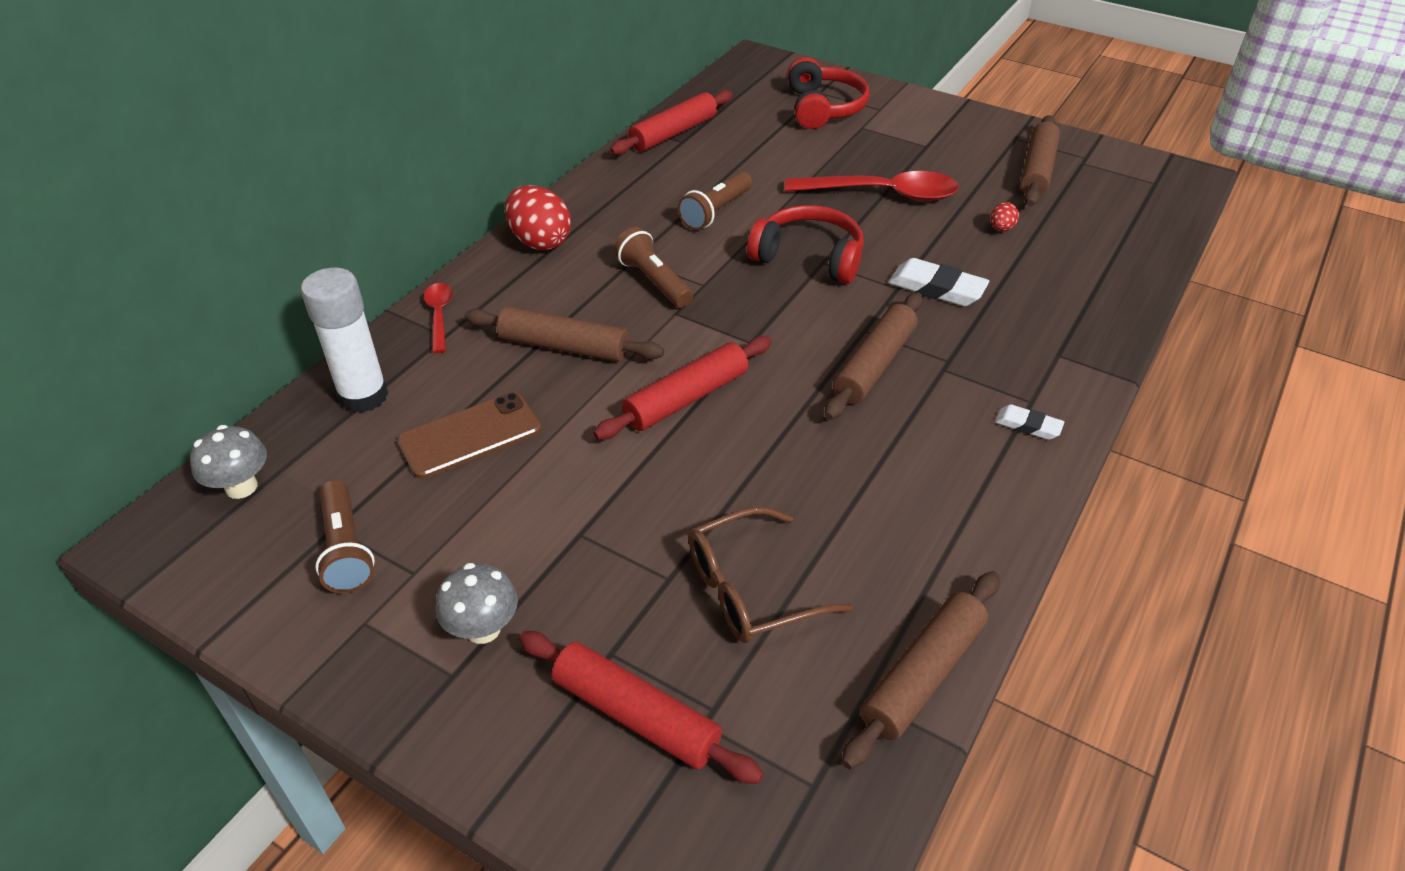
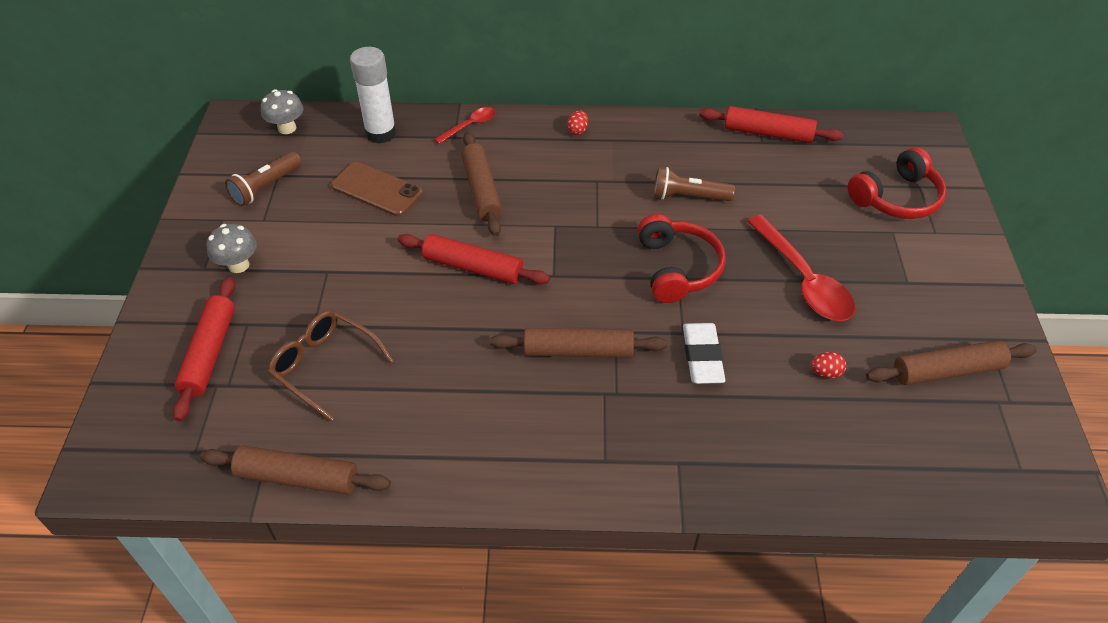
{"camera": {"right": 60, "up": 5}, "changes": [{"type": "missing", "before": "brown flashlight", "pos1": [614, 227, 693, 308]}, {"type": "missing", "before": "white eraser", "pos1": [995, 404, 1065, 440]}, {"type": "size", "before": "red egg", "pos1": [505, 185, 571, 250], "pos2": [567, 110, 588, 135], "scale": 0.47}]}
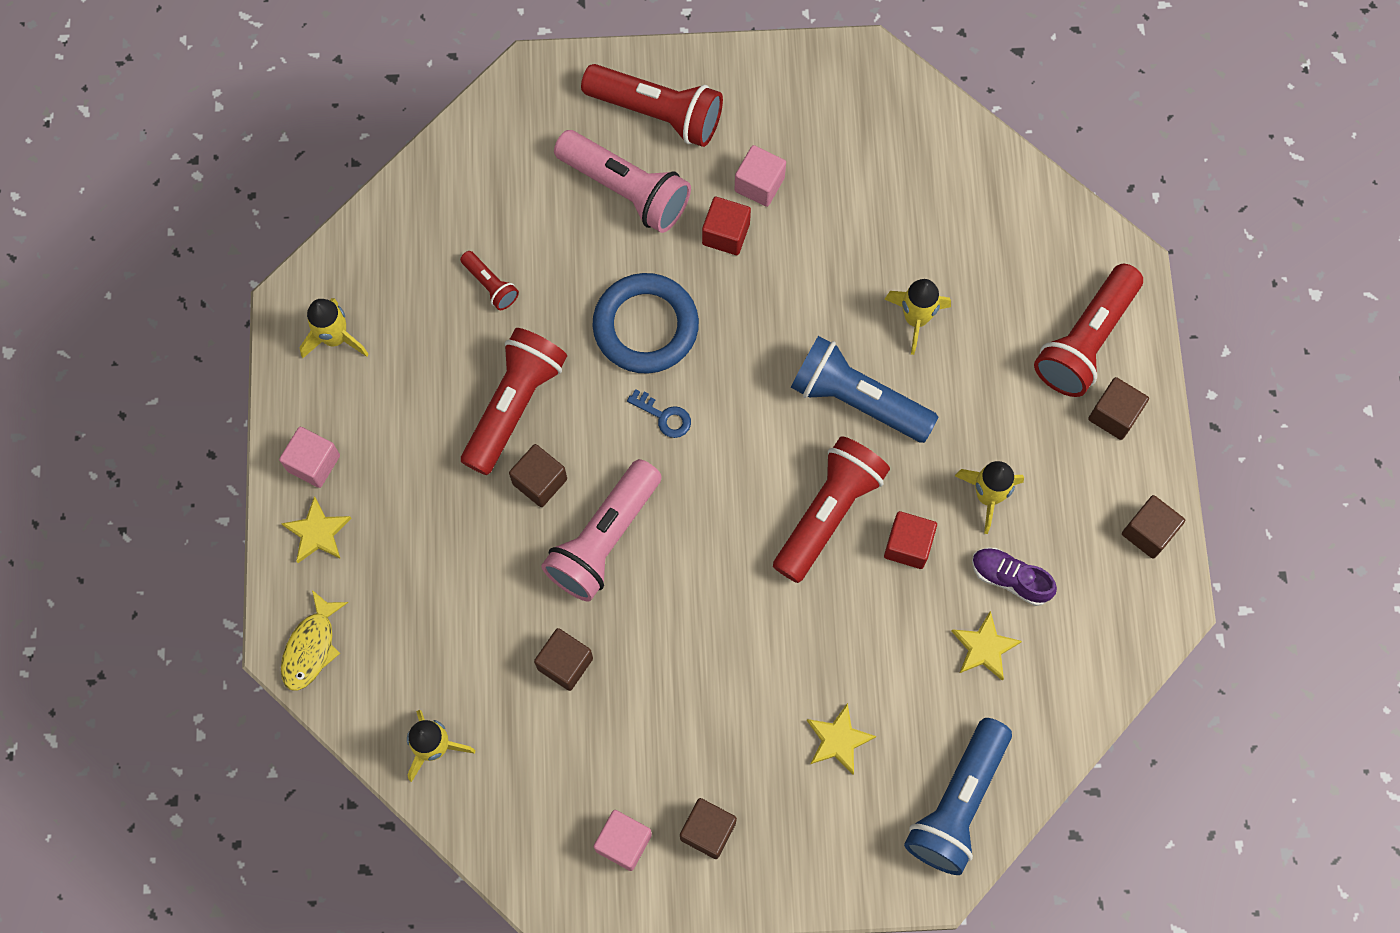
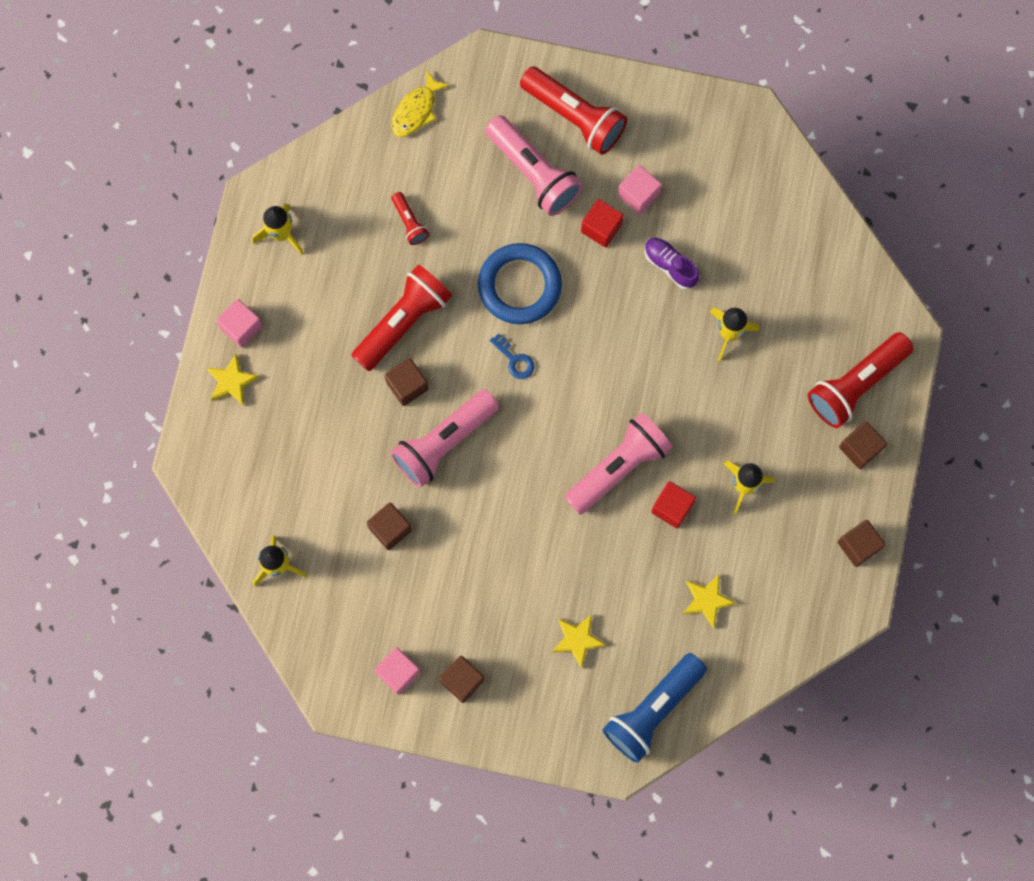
{"camera": {"right": 15, "up": 5}, "changes": [{"type": "missing", "before": "blue flashlight", "pos1": [790, 336, 938, 443]}, {"type": "relocated", "before": "yellow fish", "pos1": [281, 590, 348, 691], "pos2": [391, 70, 450, 137]}, {"type": "relocated", "before": "purple shoe", "pos1": [972, 548, 1057, 606], "pos2": [645, 238, 699, 290]}, {"type": "colour", "before": "red flashlight", "after": "pink flashlight", "pos1": [773, 436, 890, 583], "pos2": [564, 413, 673, 515]}]}
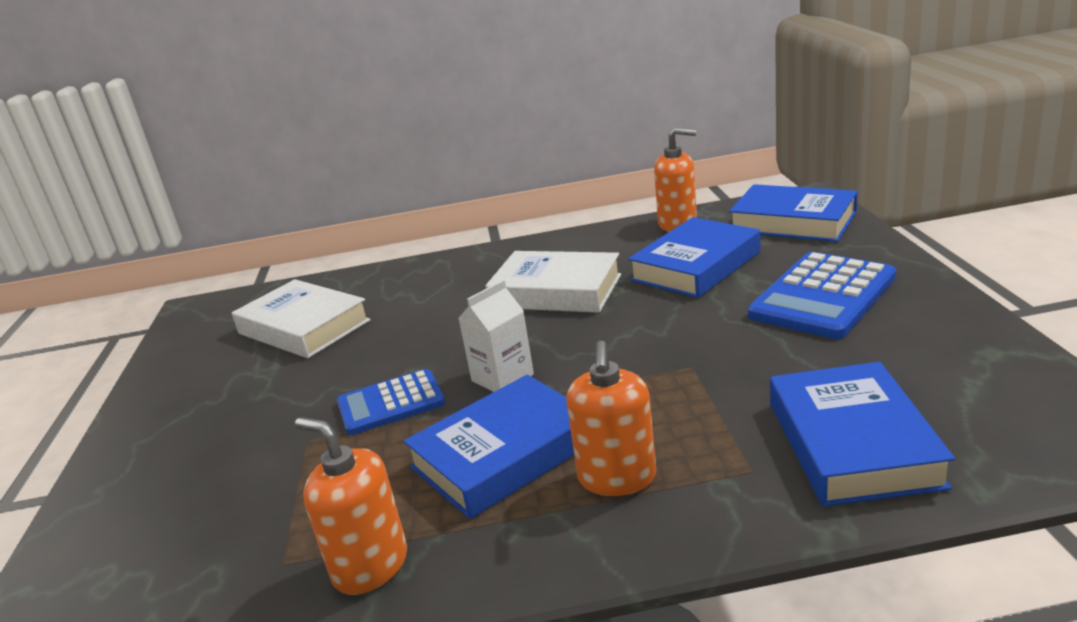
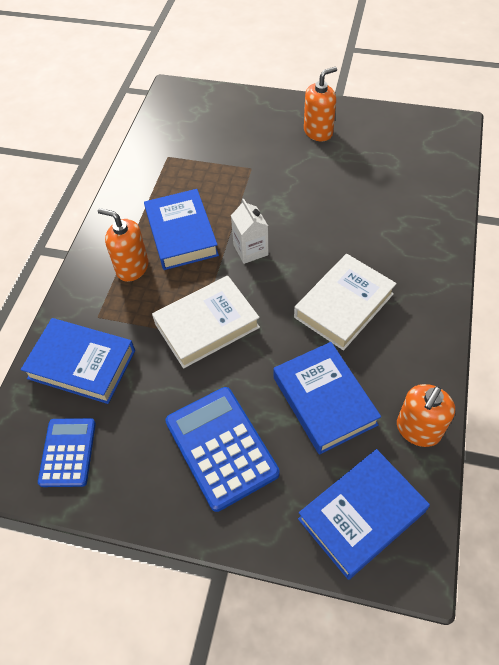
{"camera": {"right": 110, "up": 30}, "changes": [{"type": "relocated", "before": "white book", "pos1": [232, 279, 371, 358], "pos2": [152, 276, 260, 369]}, {"type": "relocated", "before": "orange soap dispenser", "pos1": [295, 417, 407, 595], "pos2": [304, 67, 337, 141]}, {"type": "relocated", "before": "blue calculator", "pos1": [337, 369, 445, 435], "pos2": [38, 418, 96, 487]}]}
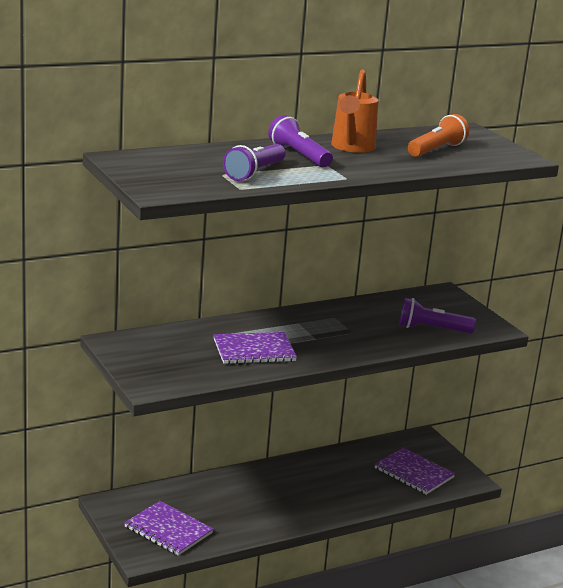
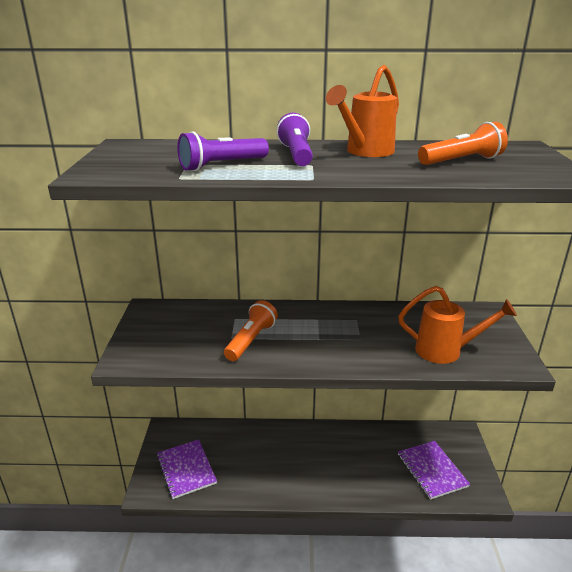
{"camera": {"right": 30, "up": 5}, "changes": [{"type": "exchanged", "before": "purple notebook", "after": "orange flashlight", "pos1": [213, 332, 297, 364], "pos2": [224, 300, 278, 361]}, {"type": "exchanged", "before": "purple flashlight", "after": "orange watering can", "pos1": [399, 298, 476, 333], "pos2": [398, 286, 517, 364]}]}
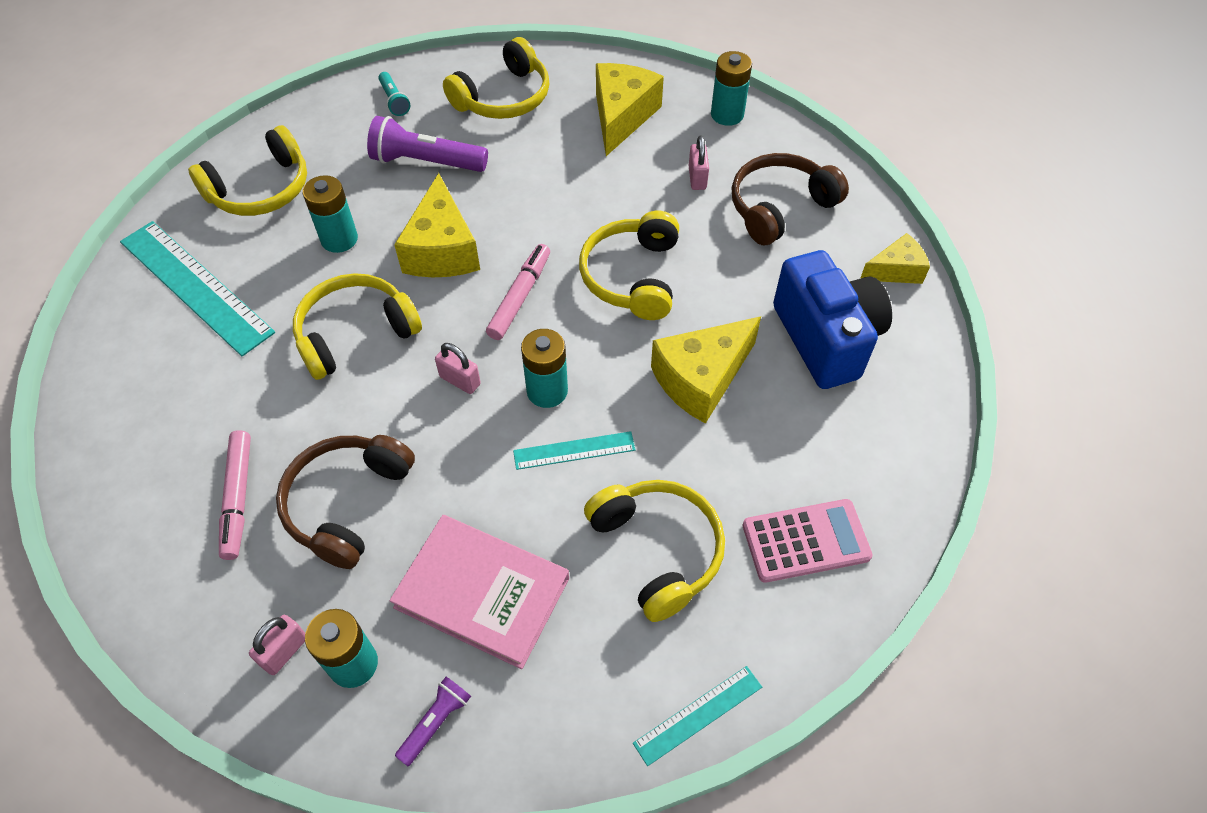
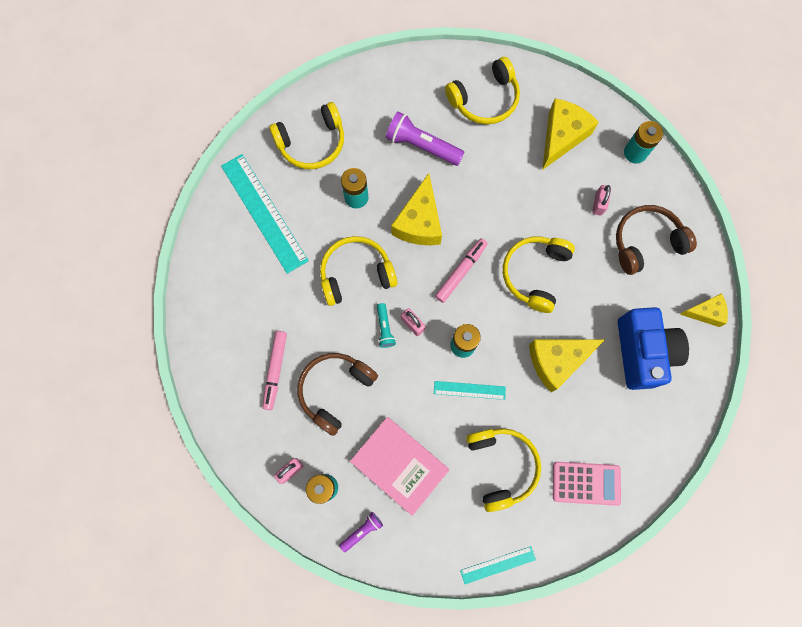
{"camera": {"right": 15, "up": 20}, "changes": [{"type": "relocated", "before": "turquoise flashlight", "pos1": [378, 72, 410, 116], "pos2": [377, 303, 396, 348]}]}
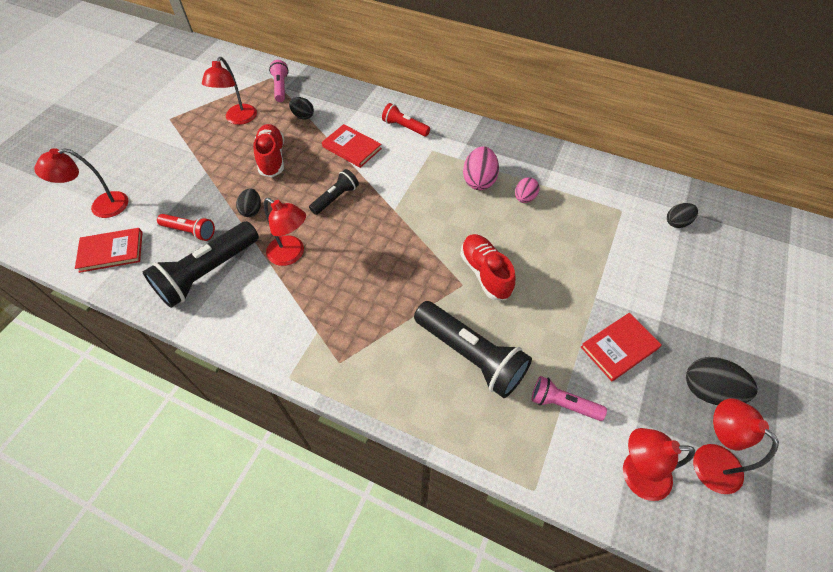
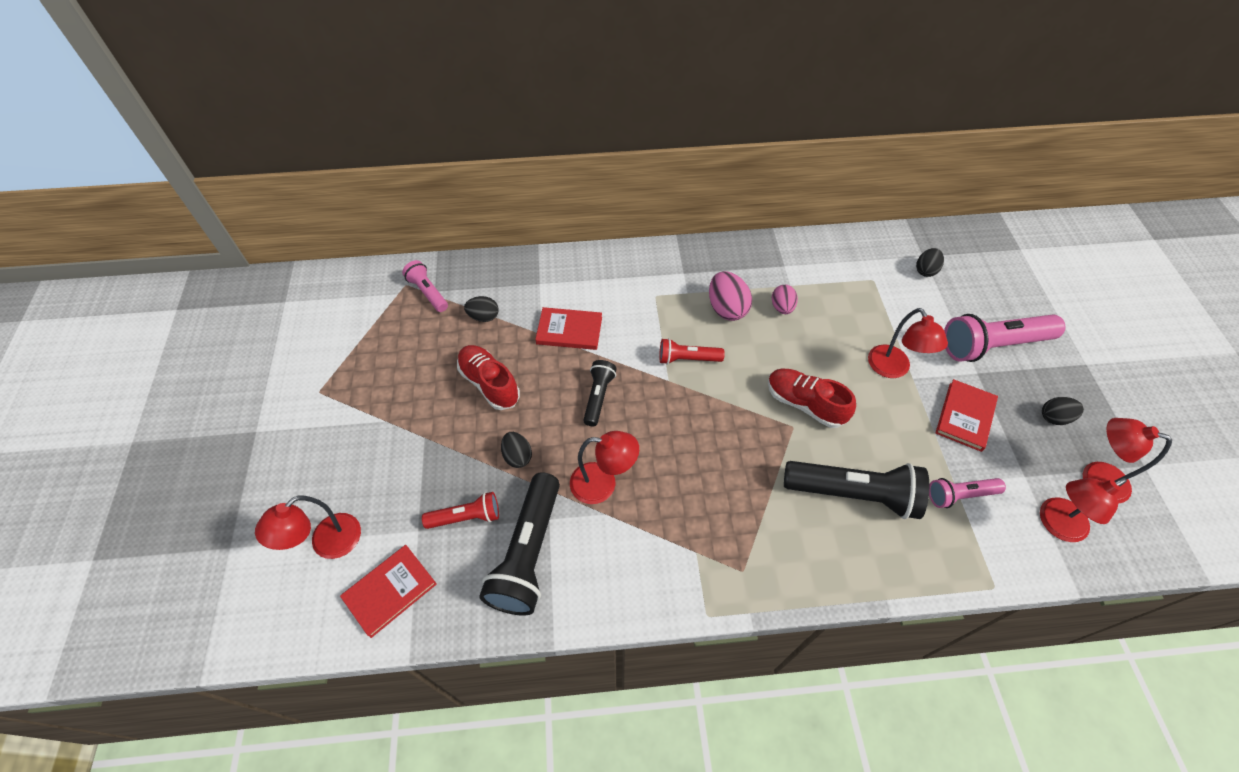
{"camera": {"right": -30, "up": 0}, "changes": [{"type": "appeared", "after": "pink flashlight", "pos2": [944, 314, 1066, 362]}, {"type": "relocated", "before": "red lamp", "pos1": [202, 57, 257, 125], "pos2": [868, 308, 948, 378]}, {"type": "relocated", "before": "red flashlight", "pos1": [382, 103, 430, 137], "pos2": [659, 338, 725, 365]}, {"type": "size", "before": "black egg", "pos1": [686, 357, 758, 405], "pos2": [1042, 397, 1084, 425], "scale": 0.63}]}
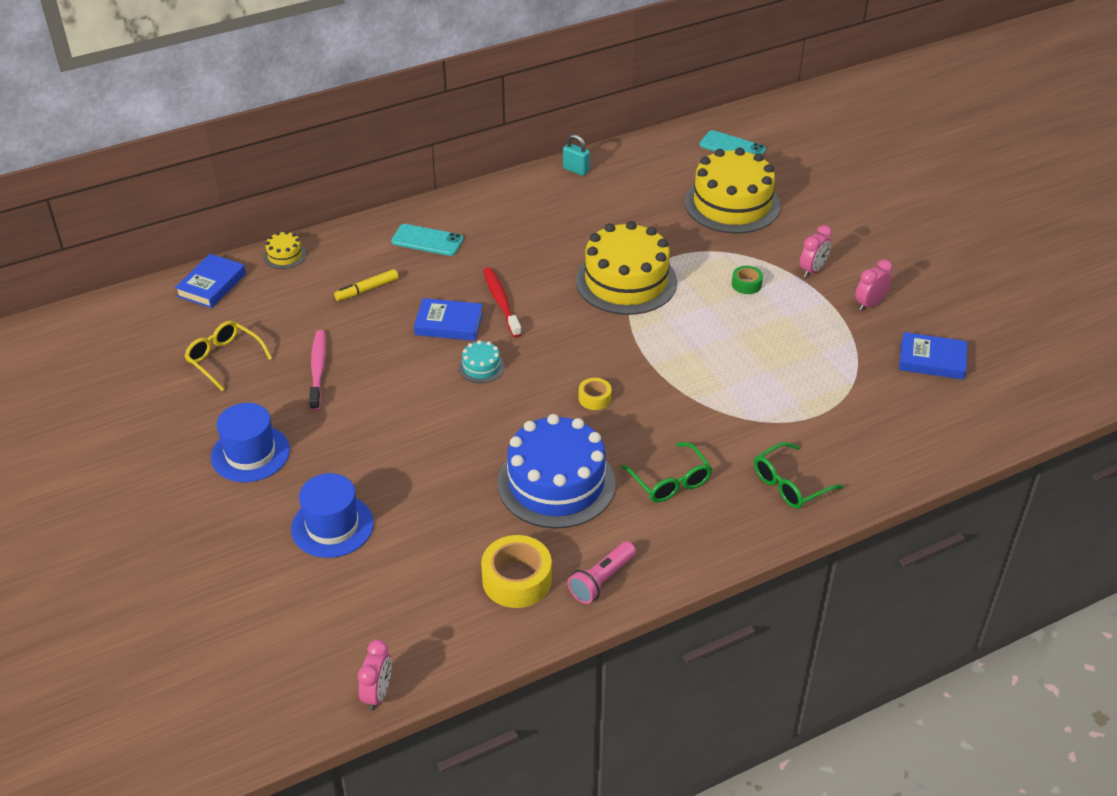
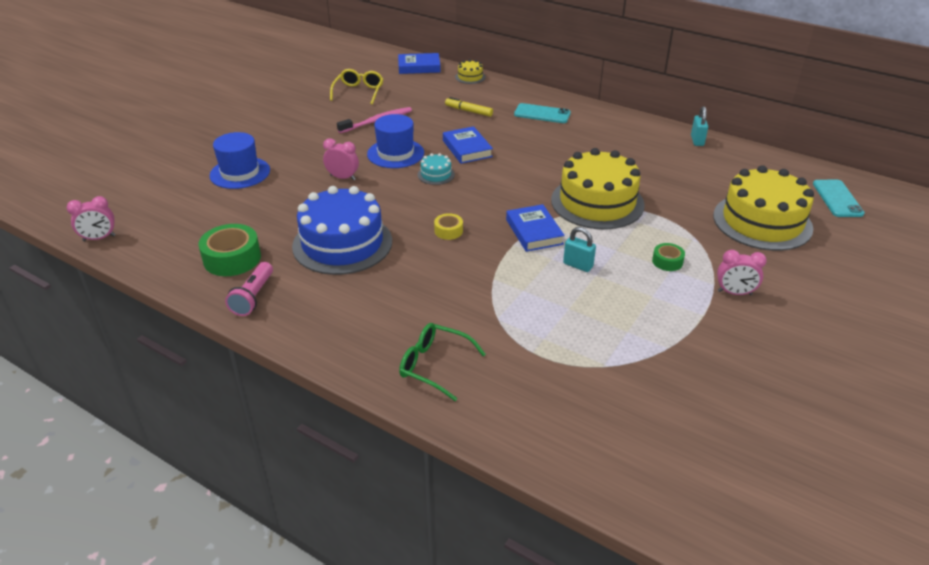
{"camera": {"right": 60, "up": -5}, "changes": [{"type": "missing", "before": "red toothbrush", "pos1": [483, 267, 522, 337]}, {"type": "missing", "before": "green glasses", "pos1": [621, 442, 713, 502]}, {"type": "appeared", "after": "turquoise padlock", "pos2": [563, 227, 596, 272]}, {"type": "relocated", "before": "blue hat", "pos1": [211, 403, 290, 482], "pos2": [367, 114, 424, 168]}, {"type": "relocated", "before": "pink clock", "pos1": [855, 260, 892, 311], "pos2": [323, 138, 359, 180]}, {"type": "relocated", "before": "blue book", "pos1": [899, 332, 967, 380], "pos2": [506, 204, 565, 252]}, {"type": "colour", "before": "yellow tape", "after": "green tape", "pos1": [481, 535, 552, 608], "pos2": [198, 224, 261, 276]}, {"type": "spun", "before": "turquoise phone", "pos1": [391, 224, 464, 256], "pos2": [514, 103, 571, 123], "turn": -60}, {"type": "spun", "before": "pink flashlight", "pos1": [568, 541, 636, 604], "pos2": [225, 262, 273, 316], "turn": -90}]}
